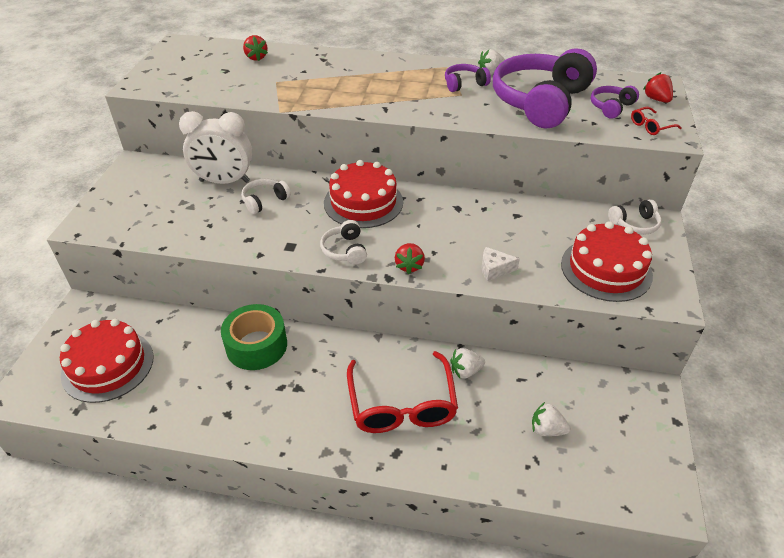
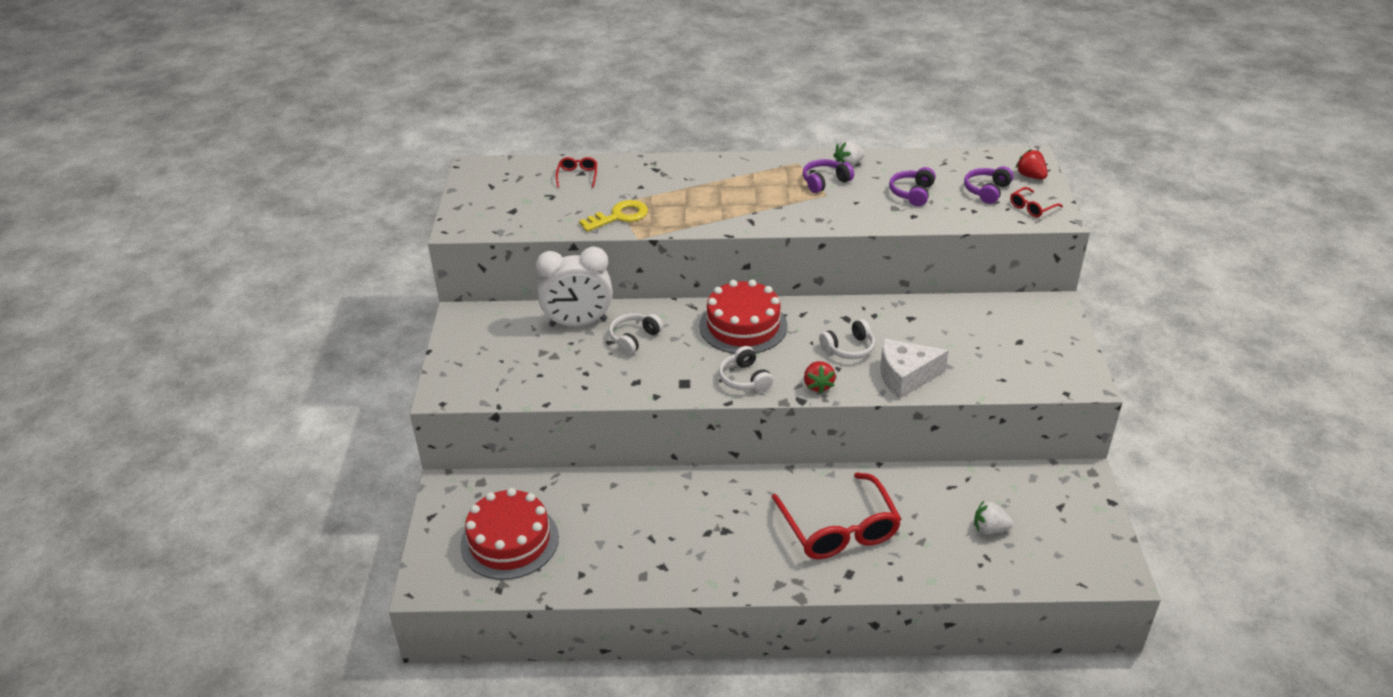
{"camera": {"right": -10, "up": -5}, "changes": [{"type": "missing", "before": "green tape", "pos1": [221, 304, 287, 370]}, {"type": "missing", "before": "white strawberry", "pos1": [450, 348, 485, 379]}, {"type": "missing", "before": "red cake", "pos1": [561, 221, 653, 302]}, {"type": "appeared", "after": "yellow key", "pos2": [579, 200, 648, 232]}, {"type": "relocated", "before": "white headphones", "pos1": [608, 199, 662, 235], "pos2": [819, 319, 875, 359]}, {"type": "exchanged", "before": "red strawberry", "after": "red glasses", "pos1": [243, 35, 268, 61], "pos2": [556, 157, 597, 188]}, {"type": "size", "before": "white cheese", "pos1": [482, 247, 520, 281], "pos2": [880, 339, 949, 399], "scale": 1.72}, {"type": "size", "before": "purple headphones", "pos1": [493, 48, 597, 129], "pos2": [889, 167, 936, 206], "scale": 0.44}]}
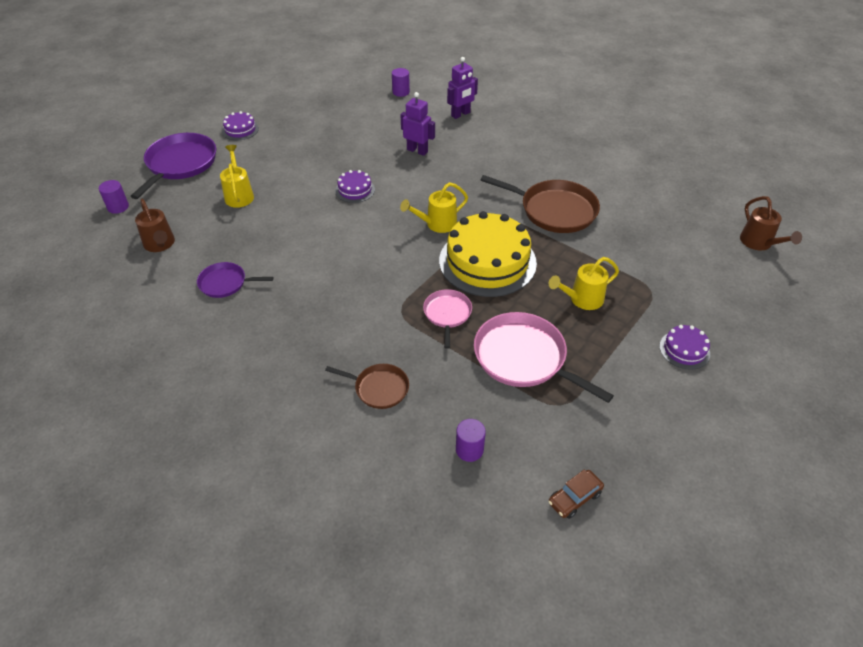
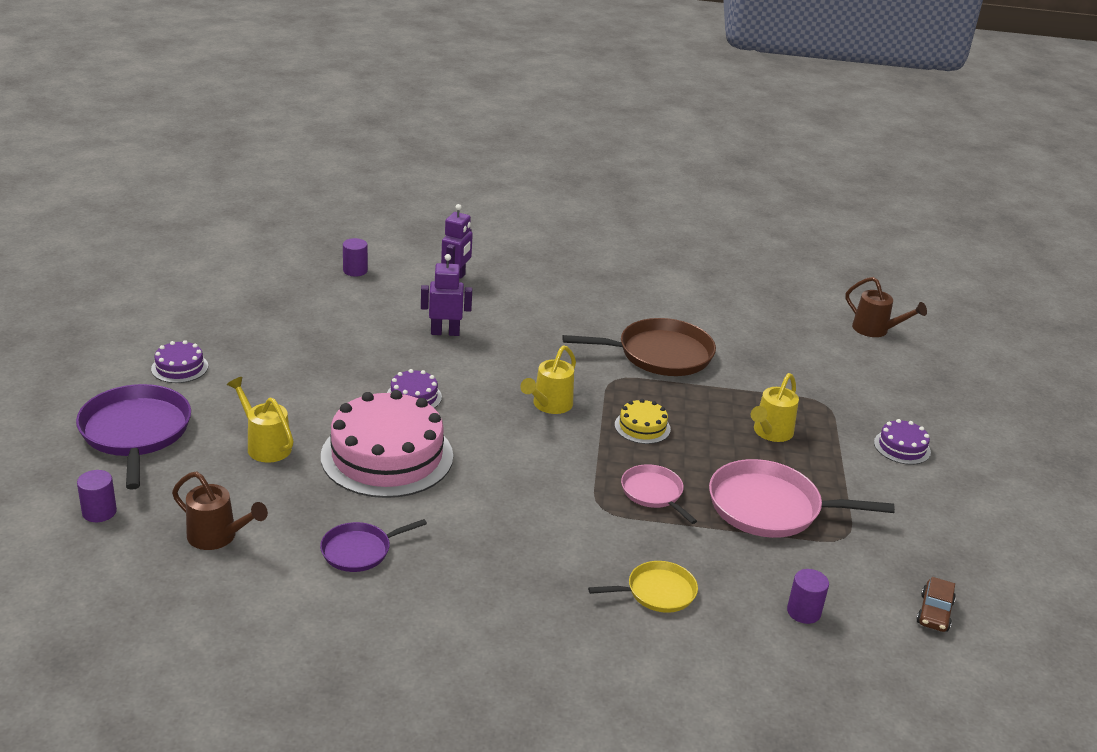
{"camera": {"right": -35, "up": -15}, "changes": [{"type": "appeared", "after": "pink cake", "pos2": [321, 390, 453, 498]}, {"type": "colour", "before": "brown pan", "after": "yellow pan", "pos1": [325, 364, 409, 409], "pos2": [588, 561, 698, 613]}, {"type": "size", "before": "yellow cake", "pos1": [439, 211, 537, 297], "pos2": [615, 399, 671, 444], "scale": 0.45}]}
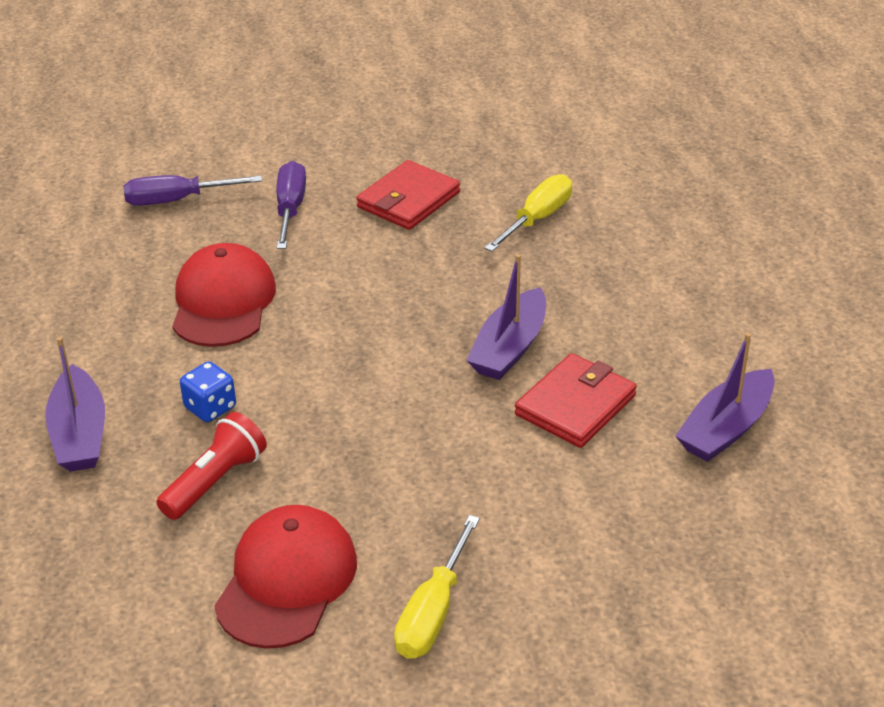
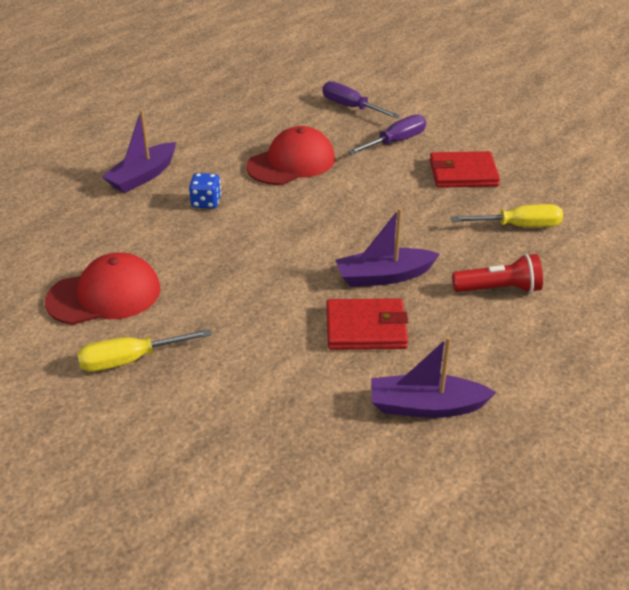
{"camera": {"right": 50, "up": 0}, "changes": [{"type": "relocated", "before": "red flashlight", "pos1": [156, 412, 267, 520], "pos2": [452, 254, 543, 293]}]}
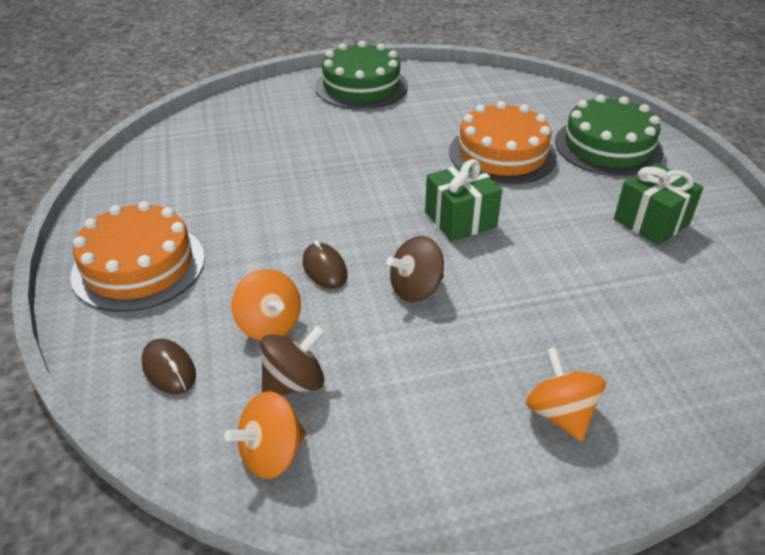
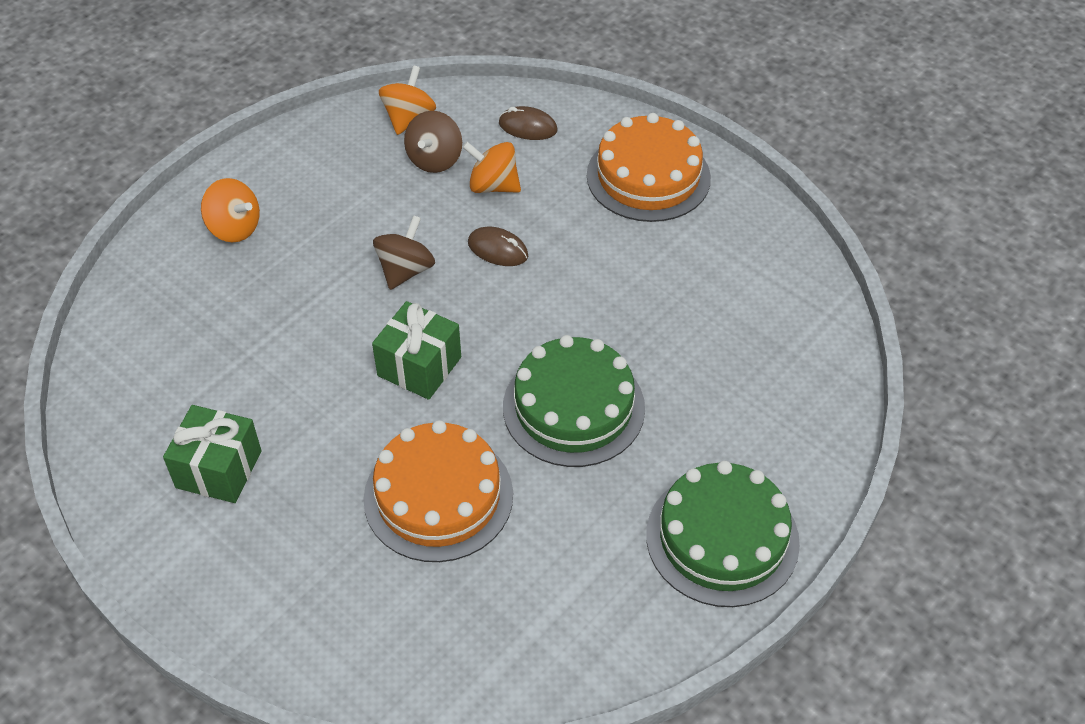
{"camera": {"right": 145, "up": 10}, "changes": [{"type": "relocated", "before": "green cake", "pos1": [555, 95, 664, 176], "pos2": [503, 335, 645, 467]}]}
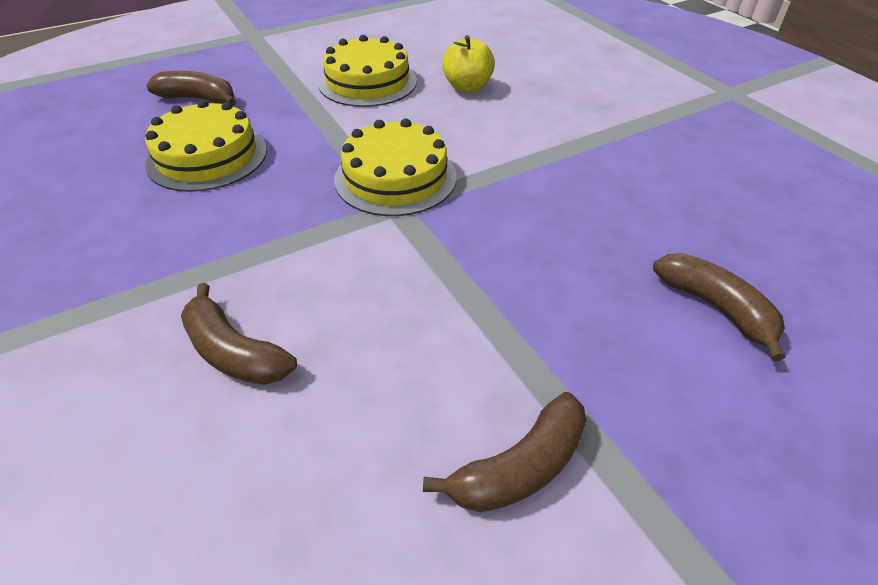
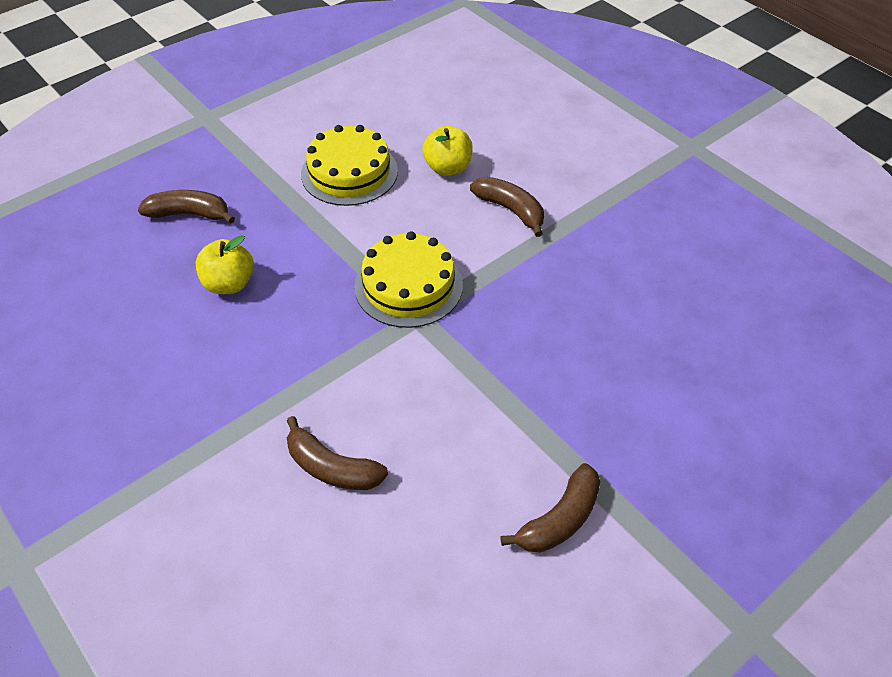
{"camera": {"right": -10, "up": 5}, "changes": [{"type": "relocated", "before": "brown banana", "pos1": [653, 253, 785, 361], "pos2": [470, 177, 544, 237]}, {"type": "exchanged", "before": "yellow cake", "after": "yellow apple", "pos1": [145, 100, 267, 192], "pos2": [196, 235, 254, 294]}]}
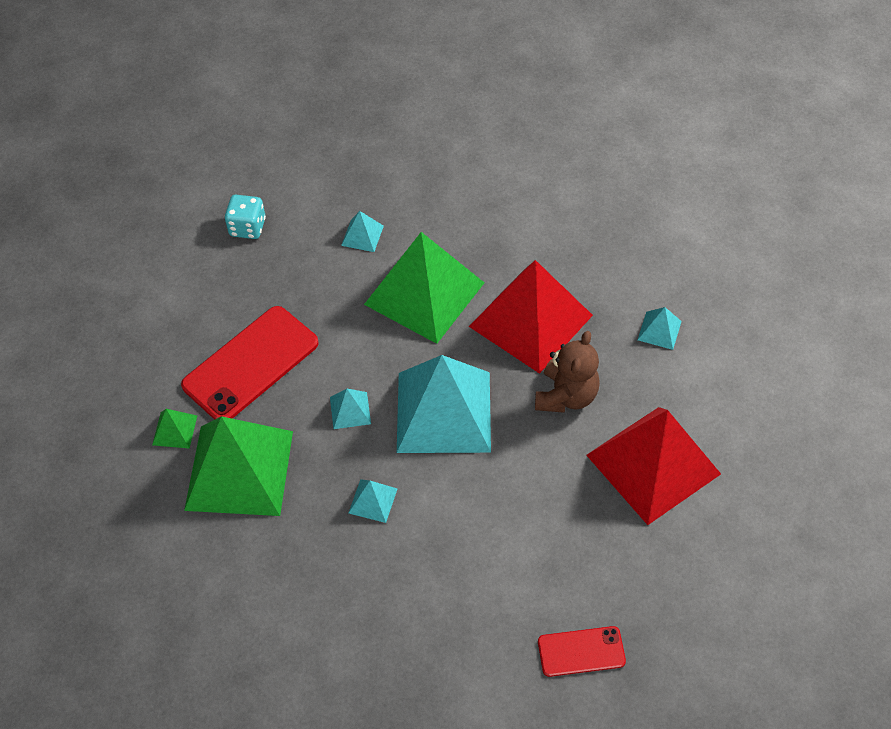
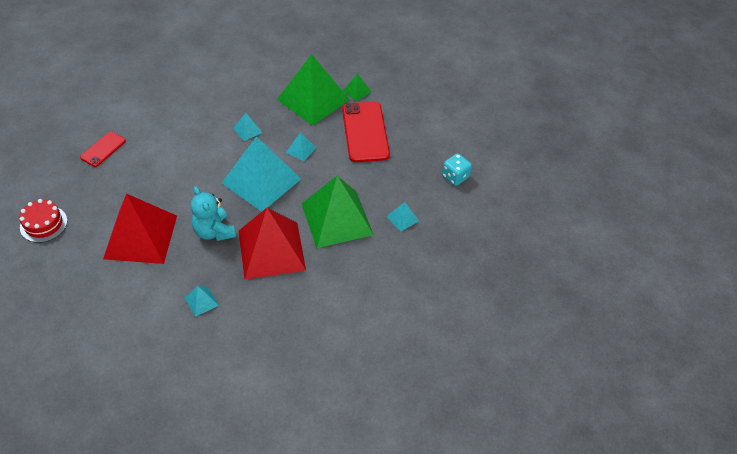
{"camera": {"right": 125, "up": -5}, "changes": [{"type": "appeared", "after": "red cake", "pos2": [20, 199, 67, 243]}, {"type": "colour", "before": "brown teddy bear", "after": "turquoise teddy bear", "pos1": [535, 331, 600, 413], "pos2": [191, 186, 236, 241]}]}
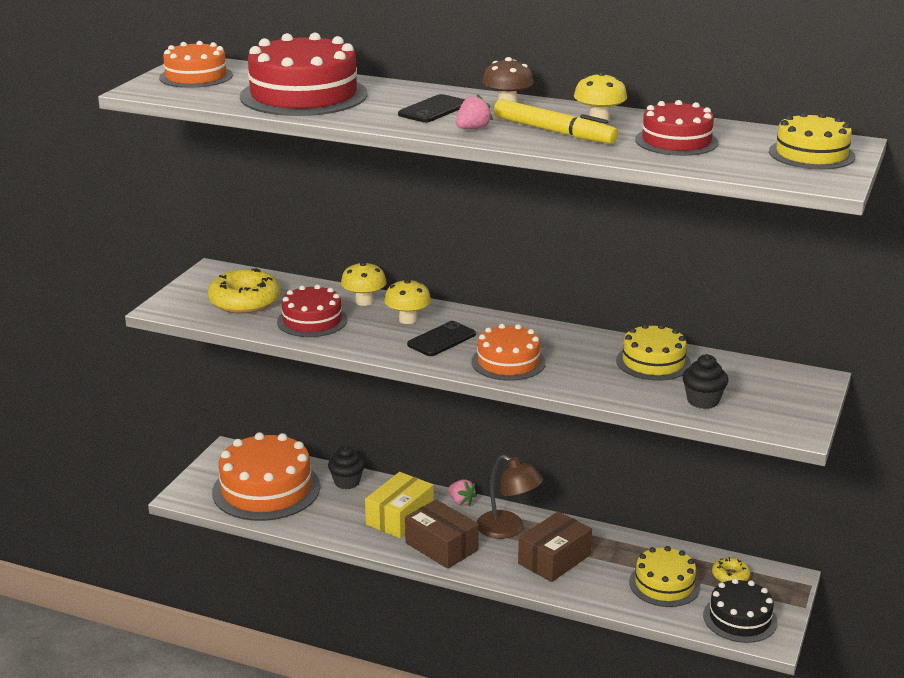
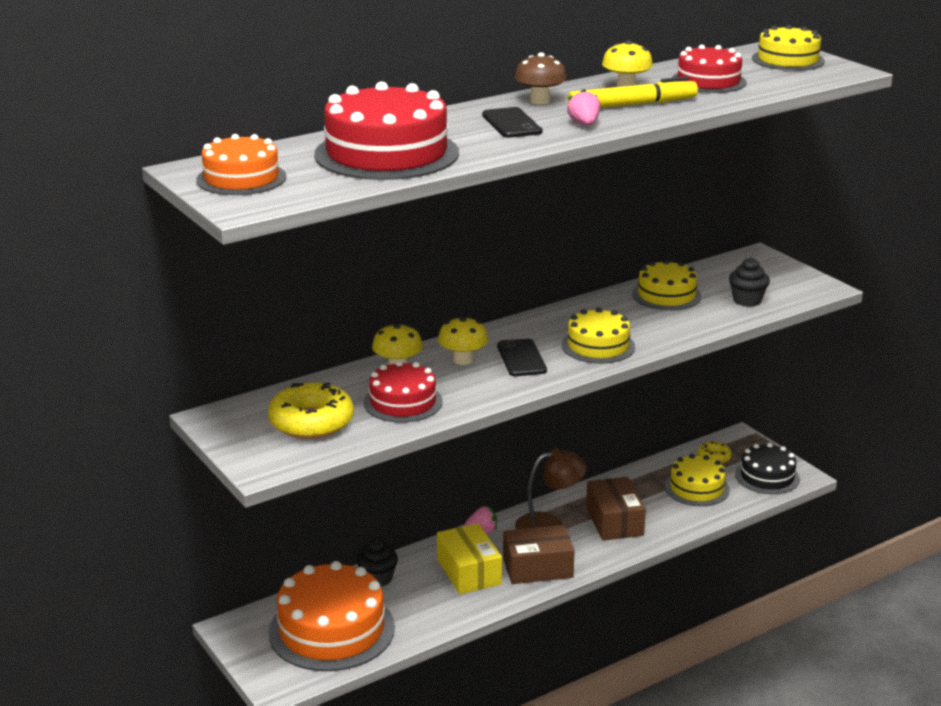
{"camera": {"right": -55, "up": 0}, "changes": [{"type": "colour", "before": "orange cake", "after": "yellow cake", "pos1": [471, 324, 546, 381], "pos2": [561, 308, 635, 363]}]}
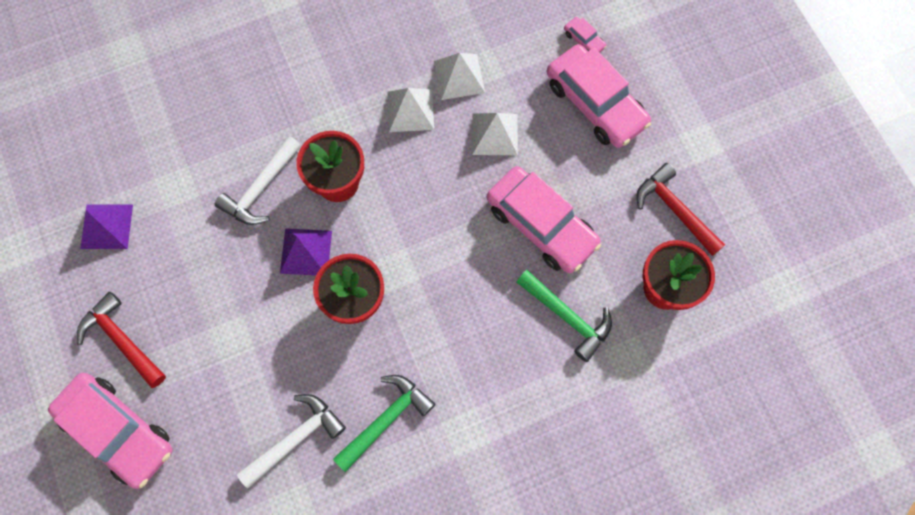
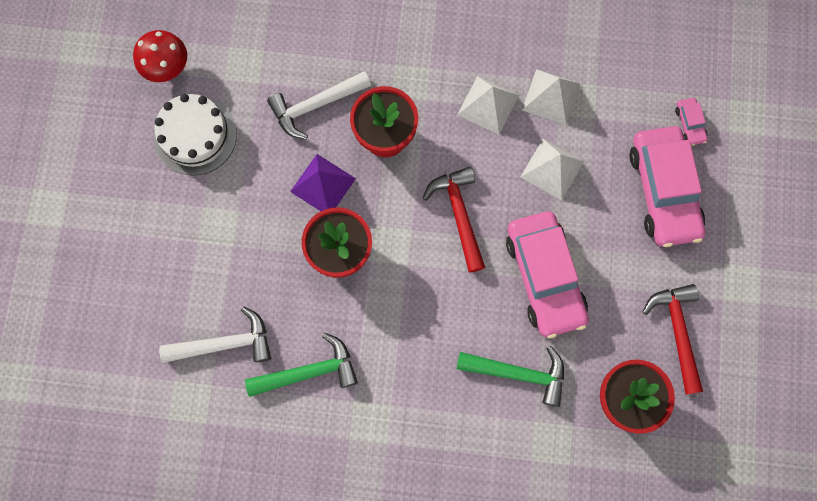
{"camera": {"right": 30, "up": 5}, "changes": [{"type": "missing", "before": "pink car", "pos1": [48, 373, 173, 489]}, {"type": "appeared", "after": "white cake", "pos2": [154, 94, 237, 175]}, {"type": "relocated", "before": "red hammer", "pos1": [77, 292, 166, 388], "pos2": [423, 167, 485, 273]}, {"type": "exchanged", "before": "purple pyramid", "after": "red mushroom", "pos1": [80, 205, 133, 249], "pos2": [133, 30, 187, 82]}, {"type": "spun", "before": "green hammer", "pos1": [516, 270, 612, 362], "pos2": [457, 346, 564, 407], "turn": -60}]}
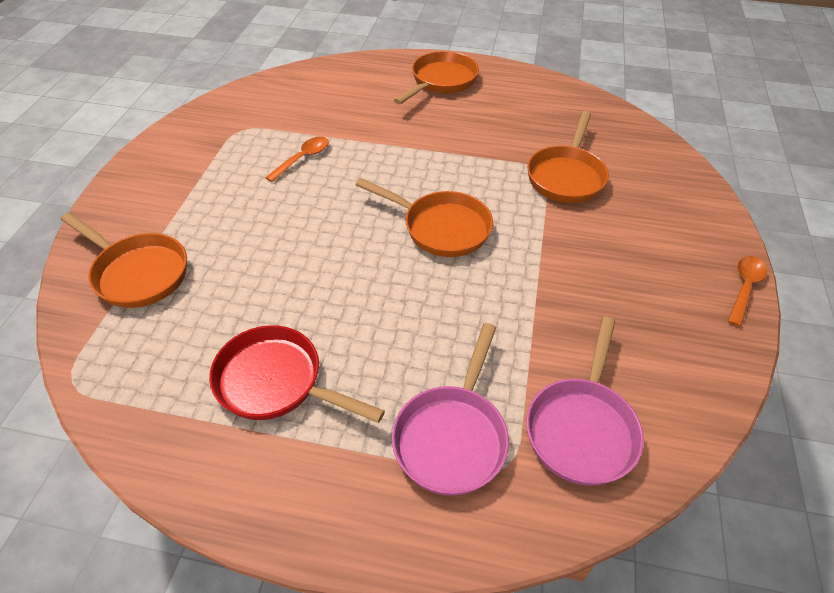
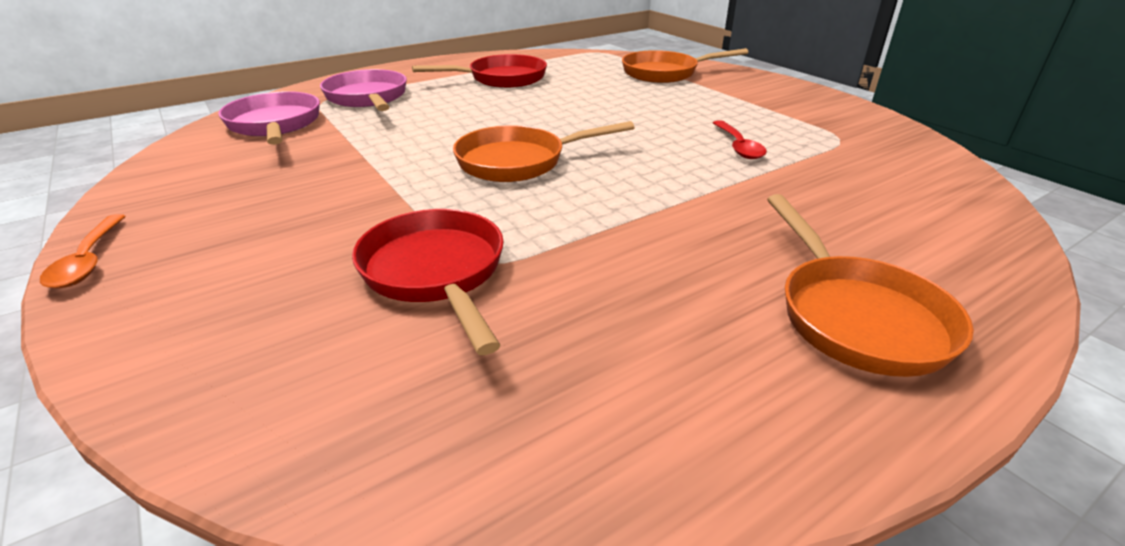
{"camera": {"right": 135, "up": -15}, "changes": [{"type": "colour", "before": "orange spoon", "after": "red spoon", "pos1": [265, 136, 329, 182], "pos2": [713, 120, 767, 159]}, {"type": "colour", "before": "orange pan", "after": "red pan", "pos1": [527, 111, 609, 203], "pos2": [352, 209, 504, 355]}]}
